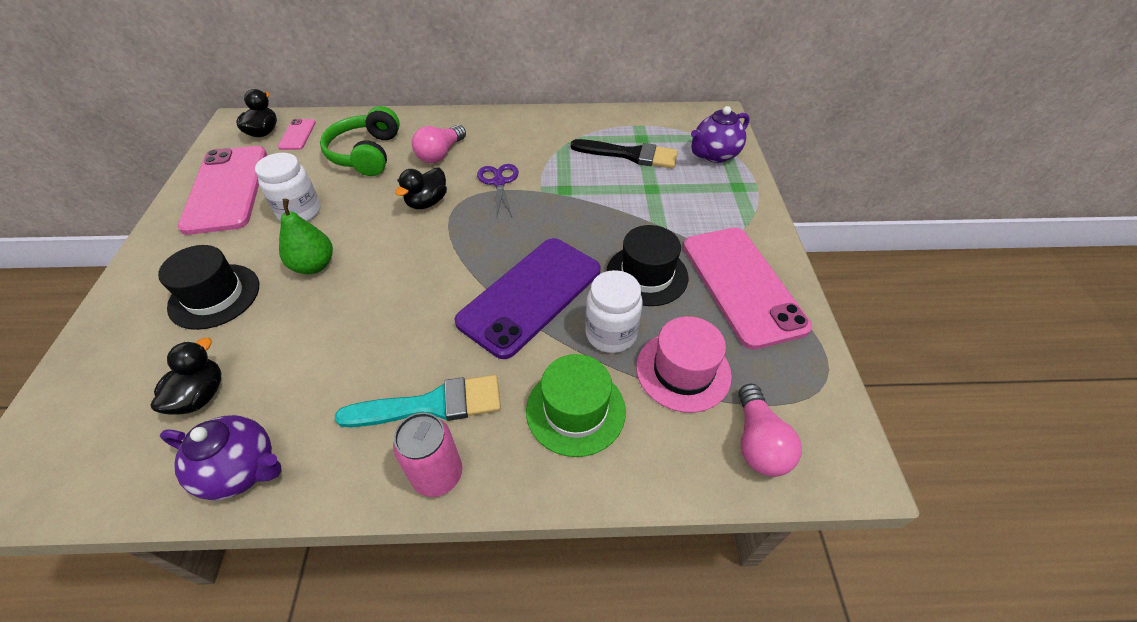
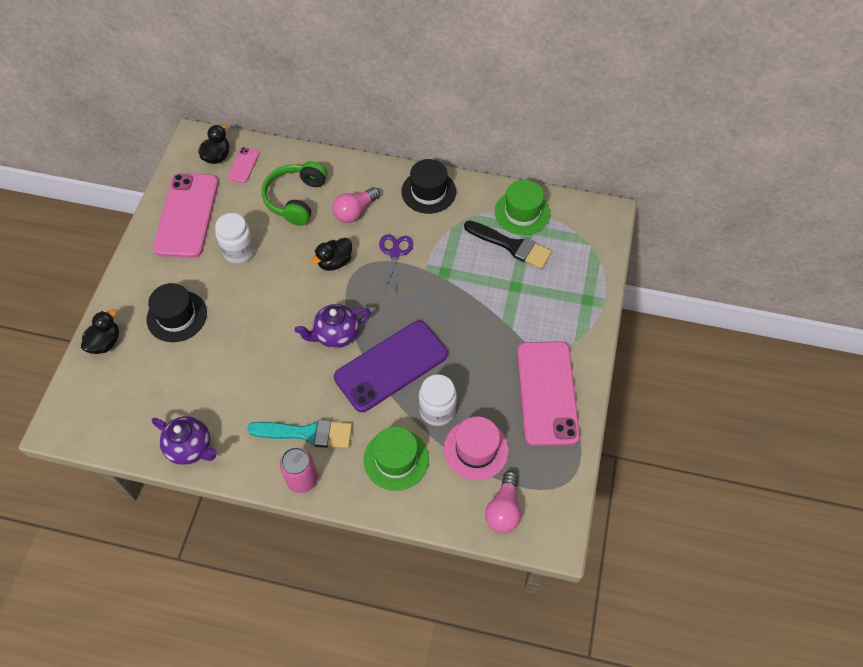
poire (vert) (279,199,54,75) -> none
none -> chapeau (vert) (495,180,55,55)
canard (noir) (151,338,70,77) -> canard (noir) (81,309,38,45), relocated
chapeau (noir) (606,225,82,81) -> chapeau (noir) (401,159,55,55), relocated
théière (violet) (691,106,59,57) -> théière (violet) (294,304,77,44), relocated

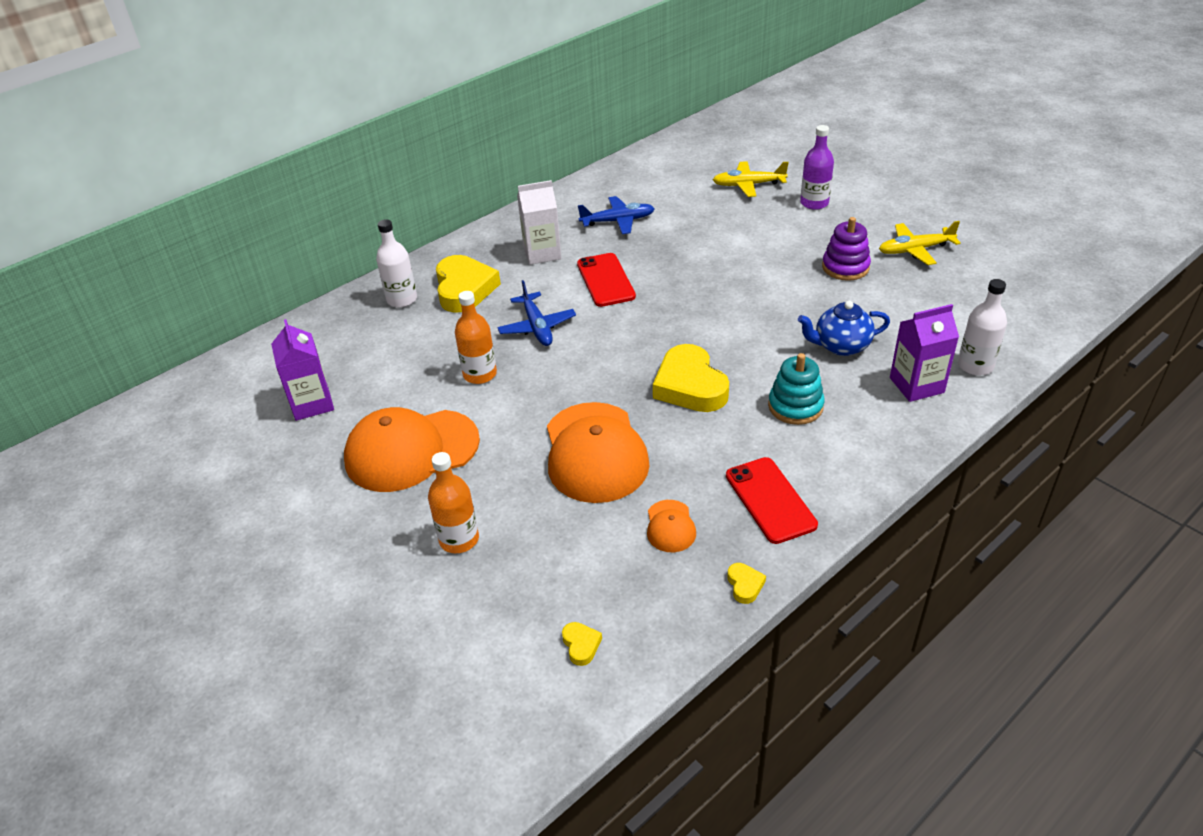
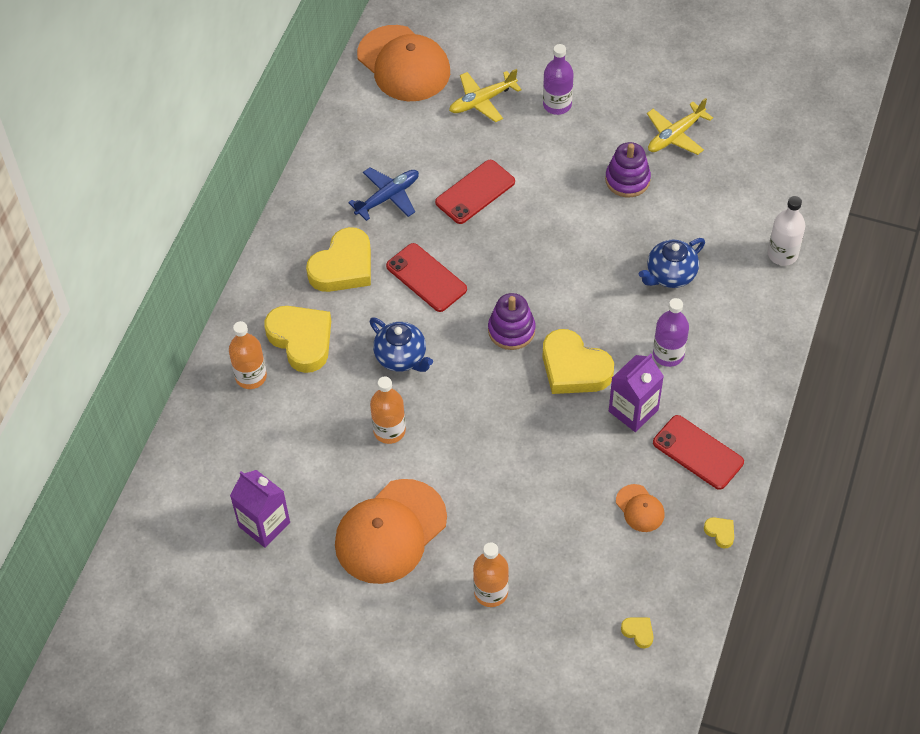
none -> téléphone (rouge) (435,160,80,64)
none -> jouet à empiler (violet) (488,293,47,57)
casquette (orange) (547,402,103,101) -> casquette (orange) (357,25,93,76), relocated
brique de lait (violet) (890,304,69,98) -> brique de lait (violet) (609,353,55,79), relocated
avion (bleu) (497,280,79,66) -> théière (bleu) (370,318,63,54)
brique de lait (blanc) (517,180,44,85) -> cœur (jaune) (306,227,65,65)
jouet à empiler (turquoise) (768,353,57,72) -> bouteille (violet) (653,298,36,69)
bouteille (blanc) (376,219,41,89) -> bouteille (orange) (229,321,38,68)

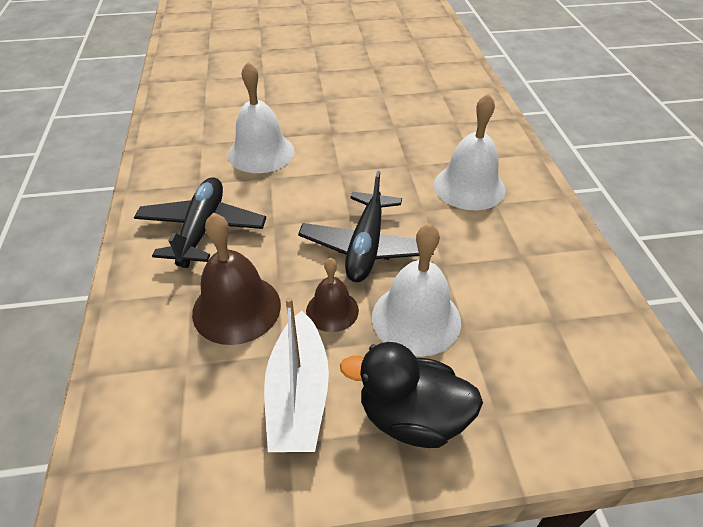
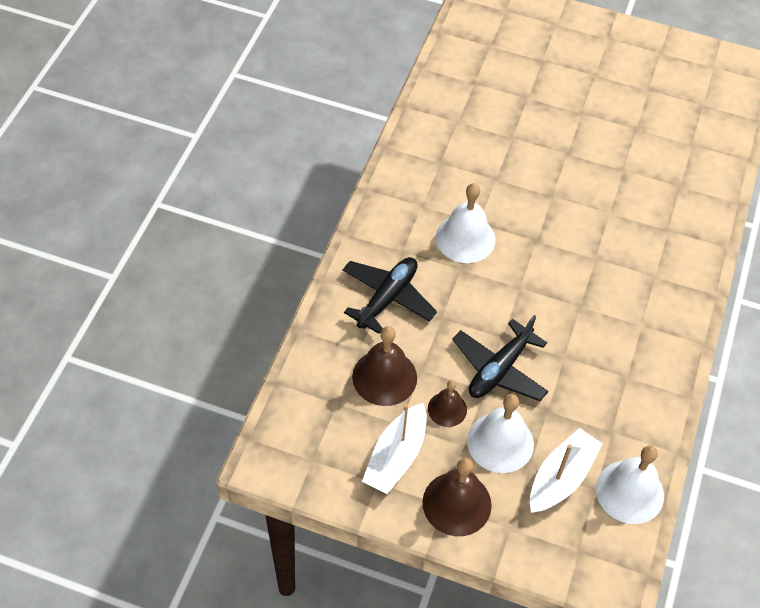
none -> bateau (blanc) (530,428,73,85)
cloche (blanc) (434,93,72,117) -> cloche (blanc) (596,446,68,78), relocated
canard (noir) (340,342,143,106) -> cloche (marron) (423,457,69,79)

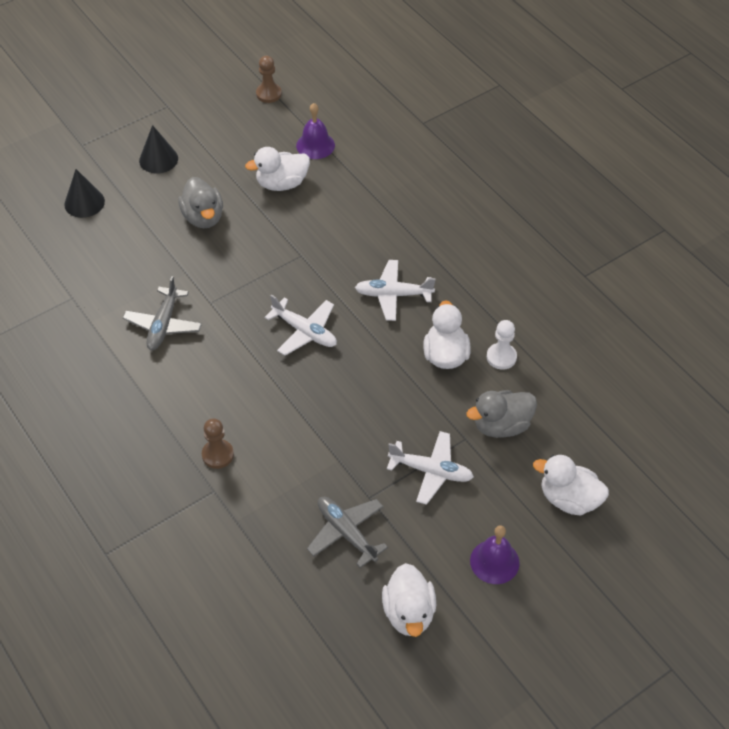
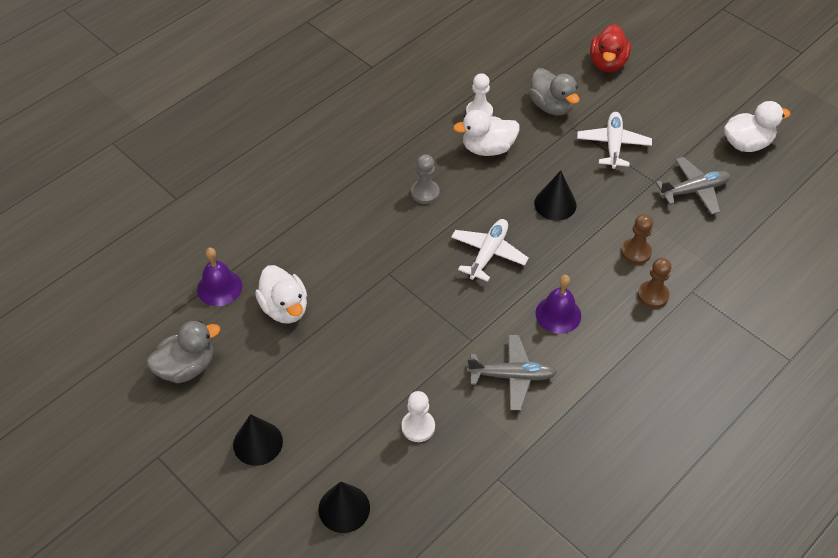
none -> pion (blanc) (402,391,33,51)
none -> cône (noir) (534,170,43,51)
canard (gris) (178,177,45,51) -> canard (gris) (147,321,73,62), relocated
pion (marron) (256,56,26,47) -> pion (marron) (621,214,32,50), relocated
cloche (violet) (470,525,50,59) -> cloche (violet) (536,275,45,59), relocated
avion (blanc) (355,260,81,61) -> pion (gris) (411,154,29,50)
canard (blanc) (533,455,76,61) -> canard (rouge) (590,24,41,48)
avion (gris) (307,497,81,71) -> avion (gris) (656,157,74,58), 150 degrees counterclockwise

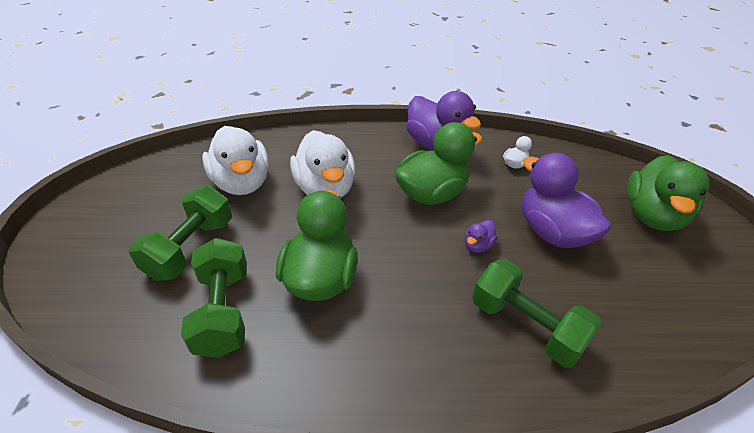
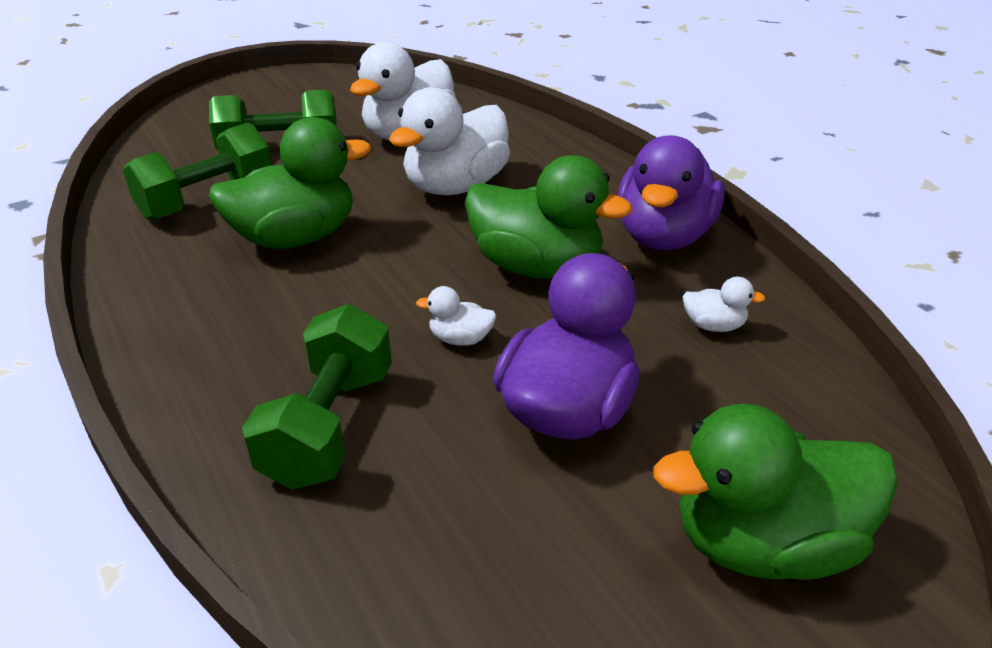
canard (violet) (465,220,33,33) -> canard (blanc) (416,286,80,60)

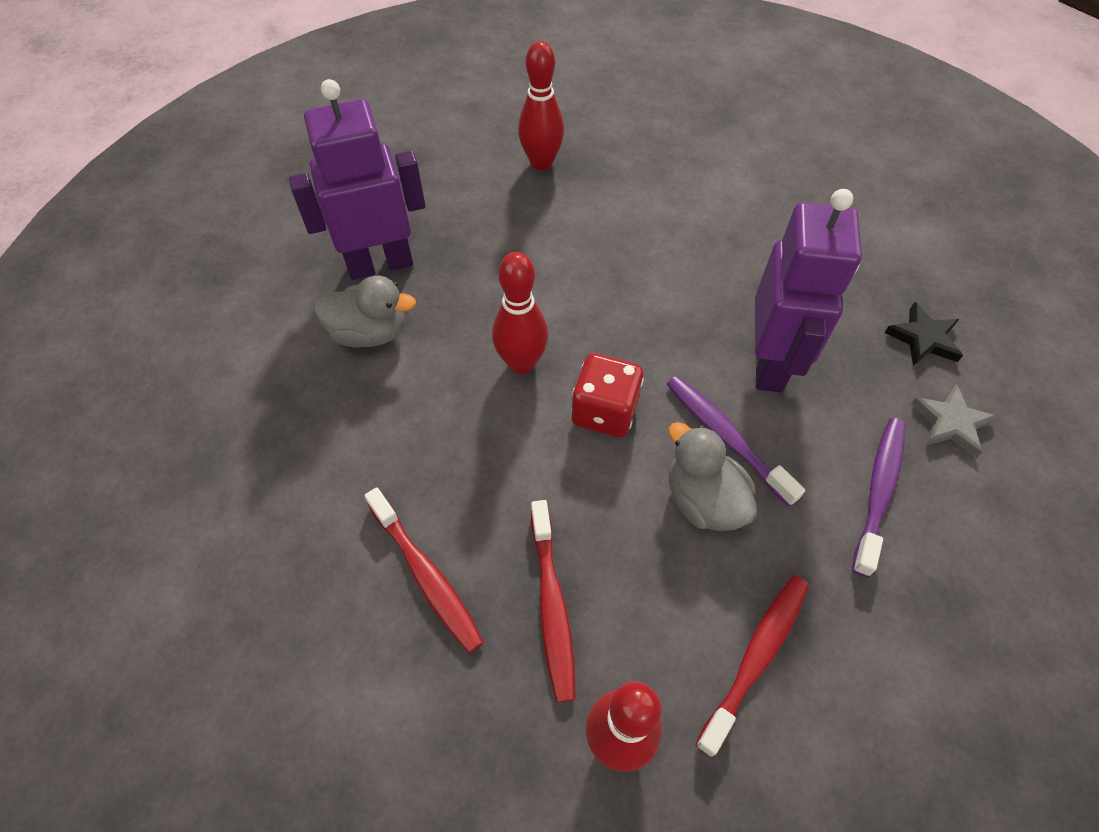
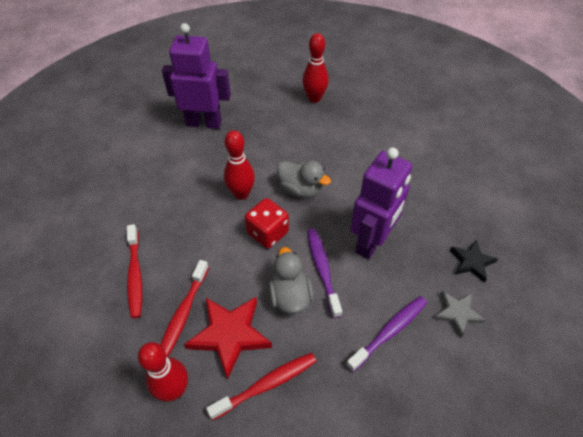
none -> étoile (rouge) (184,297,88,83)
canard (gris) (313,275,103,73) -> canard (gris) (277,161,54,37), relocated

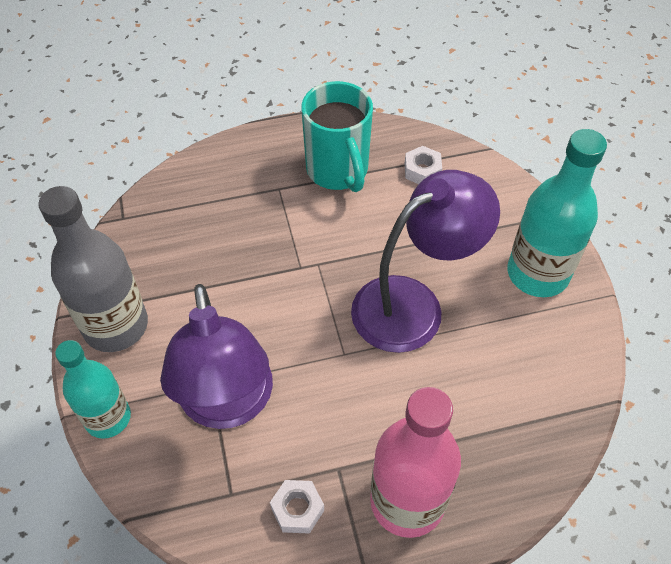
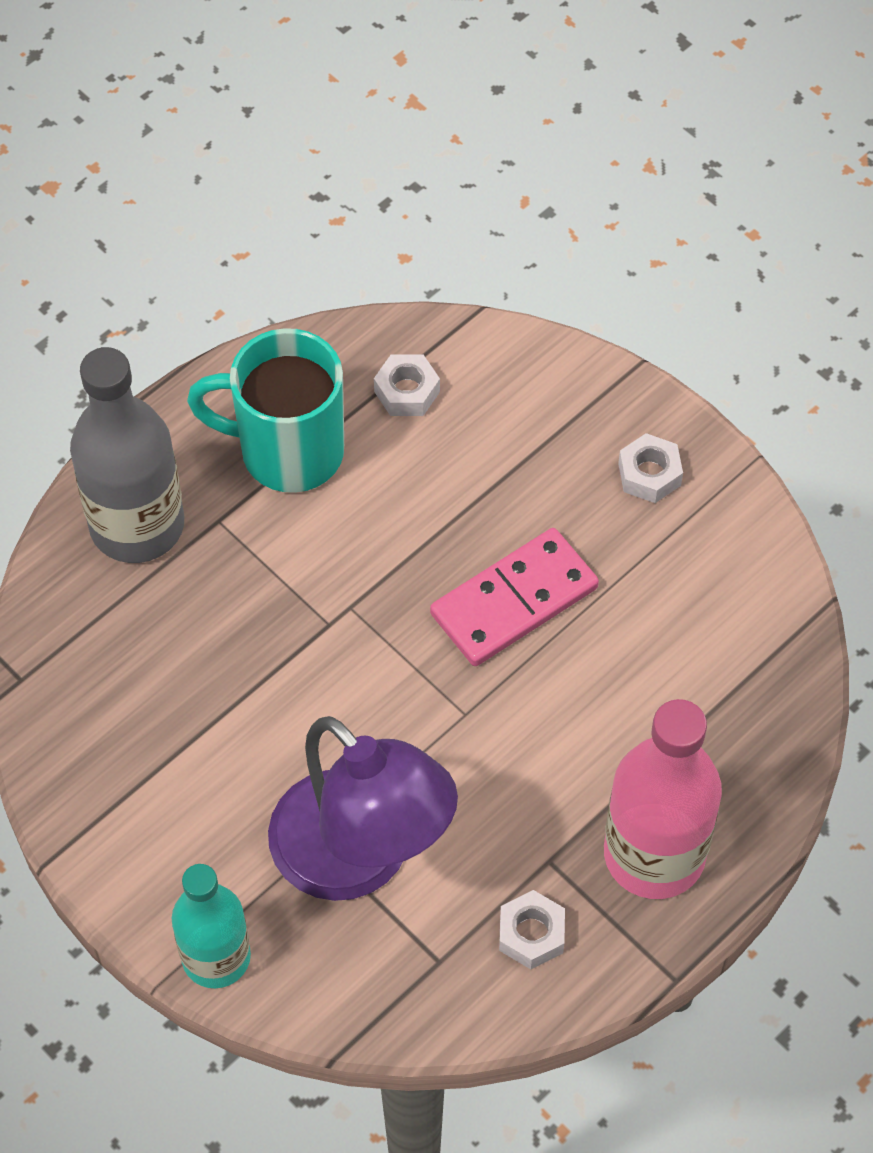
bouteille (gris) (38,186,110,166) -> bouteille (gris) (70,347,114,216), relocated
lampe (violet) (351,170,149,183) -> domino (rose) (430,528,169,138)
bouteille (turquoise) (507,129,100,168) -> écrou (blanc) (618,433,65,70)
tasse (turquoise) (301,81,72,111) -> tasse (turquoise) (187,328,157,165), 150 degrees clockwise

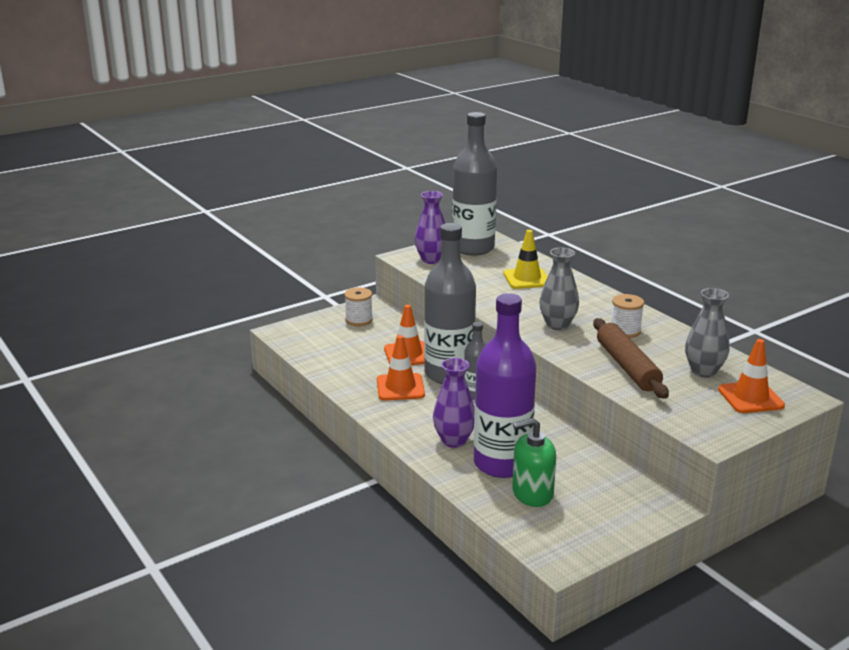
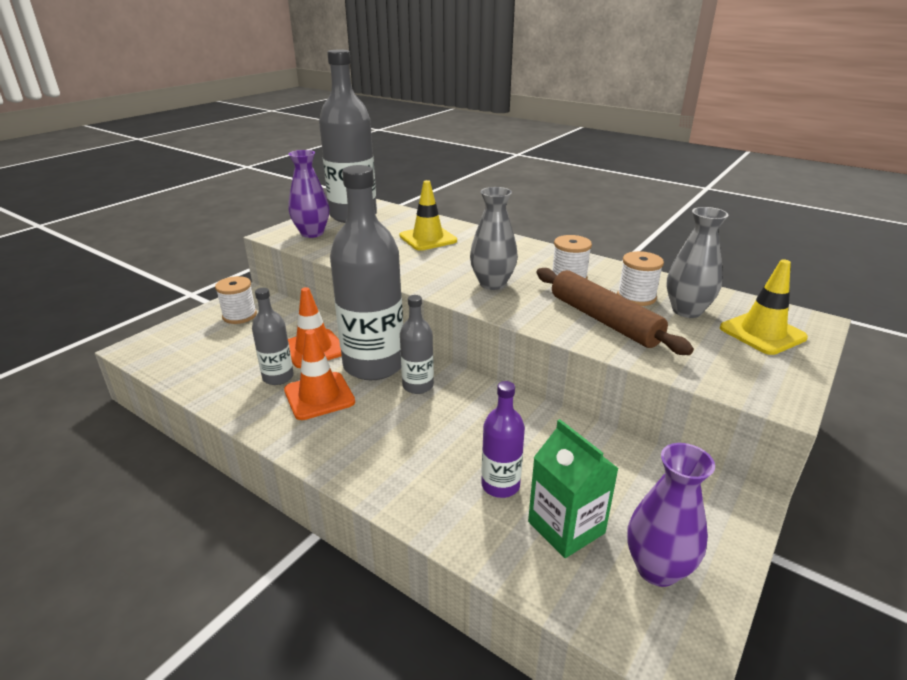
none -> bouteille (gris) (252,288,42,97)
none -> bobine (blanc) (617,251,47,55)
vase (violet) (433,358,42,90) -> vase (violet) (627,443,88,144), relocated
distributeur de savon (vert) (512,418,44,89) -> brique de lait (vert) (528,419,91,139)
cône de chantier (orange) (718,339,67,74) -> cône de chantier (jaune) (720,259,88,96)
bouteille (violet) (474,293,62,185) -> bouteille (violet) (481,381,44,117), x0.48

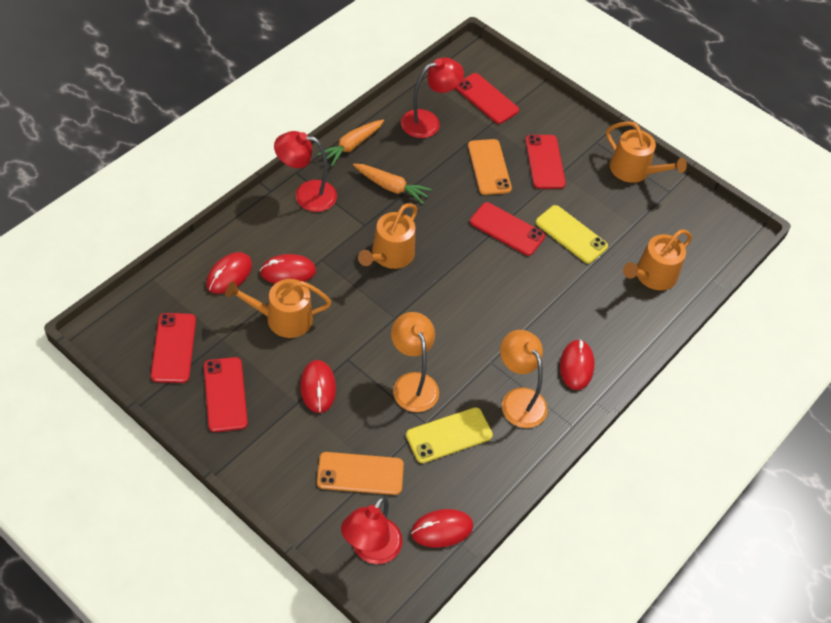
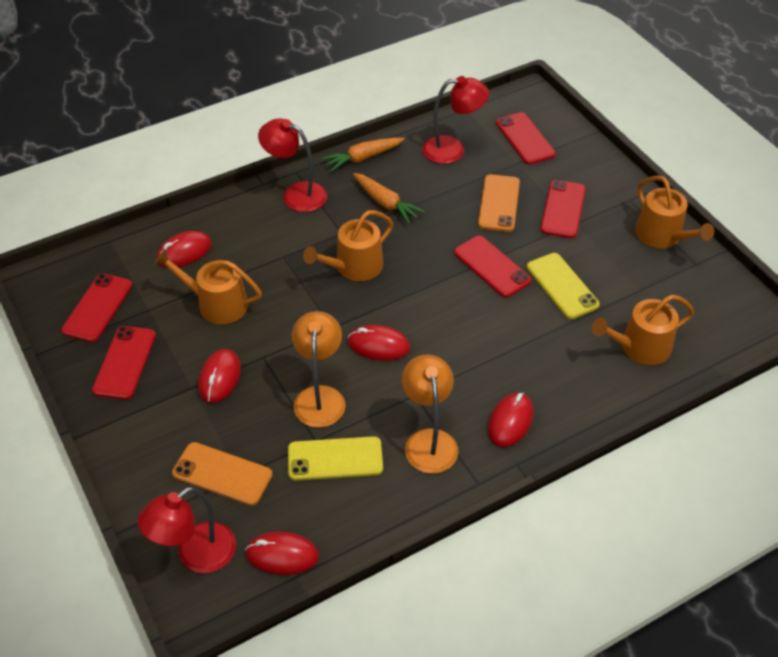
souris (rouge) (260,254,56,30) -> souris (rouge) (348,325,62,36), relocated

